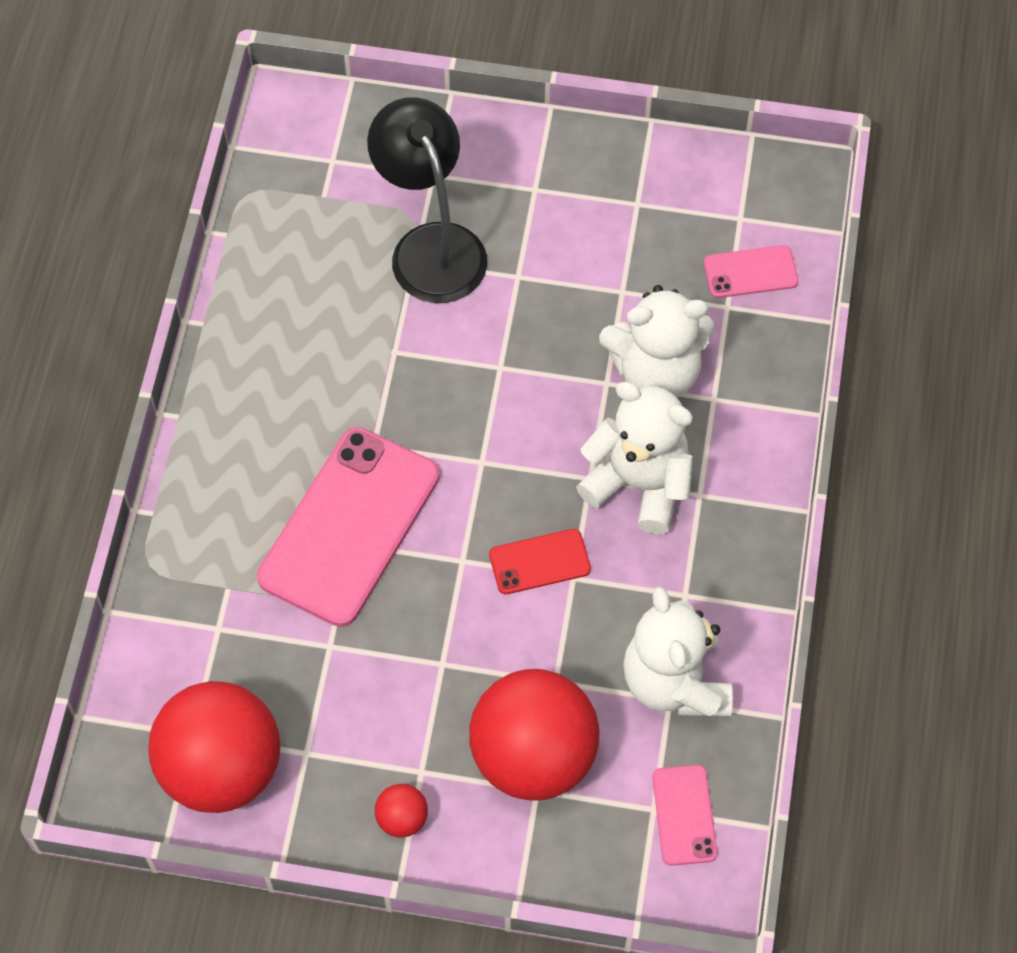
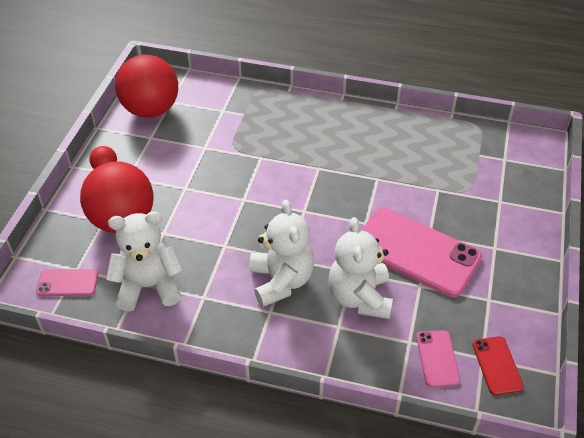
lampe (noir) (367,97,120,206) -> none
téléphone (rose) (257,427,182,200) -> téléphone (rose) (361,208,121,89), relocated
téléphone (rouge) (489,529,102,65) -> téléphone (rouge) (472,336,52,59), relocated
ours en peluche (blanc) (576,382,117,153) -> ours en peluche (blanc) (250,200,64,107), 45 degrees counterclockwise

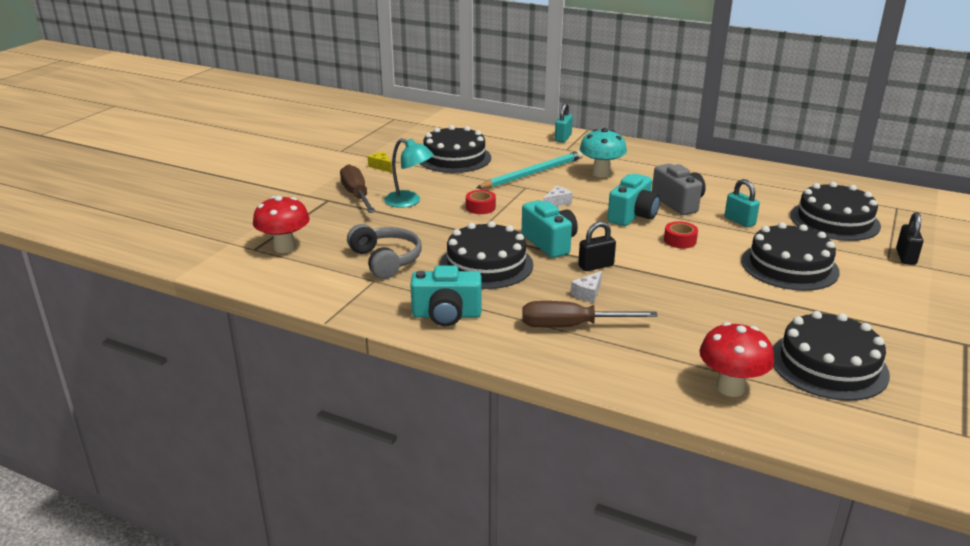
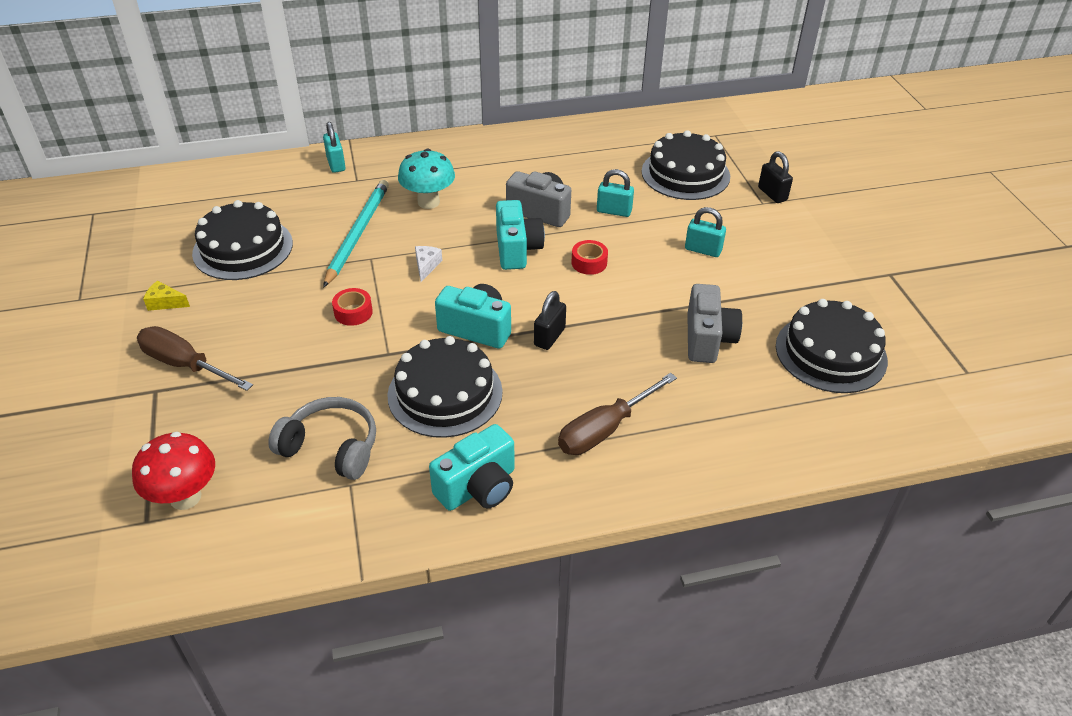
lampe (turquoise) (384,139,50,69) -> none
fromage (blanc) (571,271,31,32) -> none
champignon (rouge) (699,322,75,75) -> none
none -> appareil photo (gris) (687,284,55,79)
gâteau (noir) (741,222,99,69) -> cadenas (turquoise) (685,207,41,50)

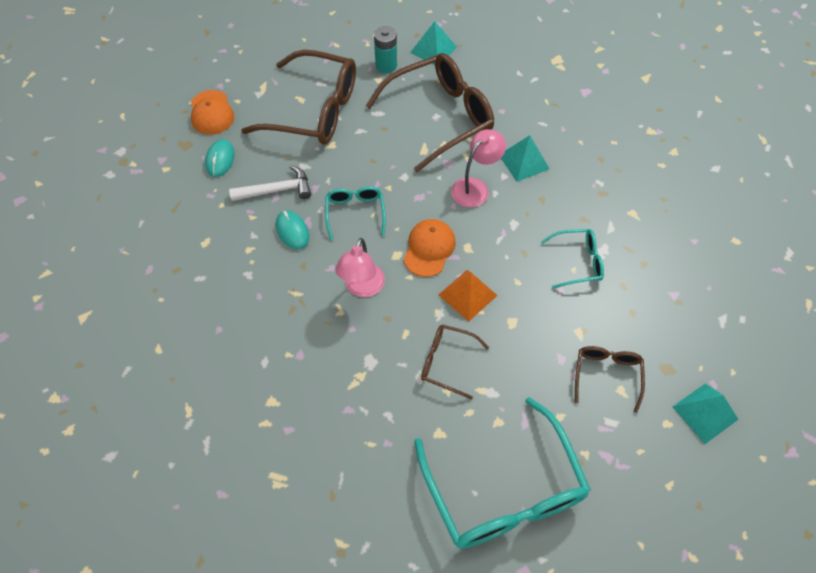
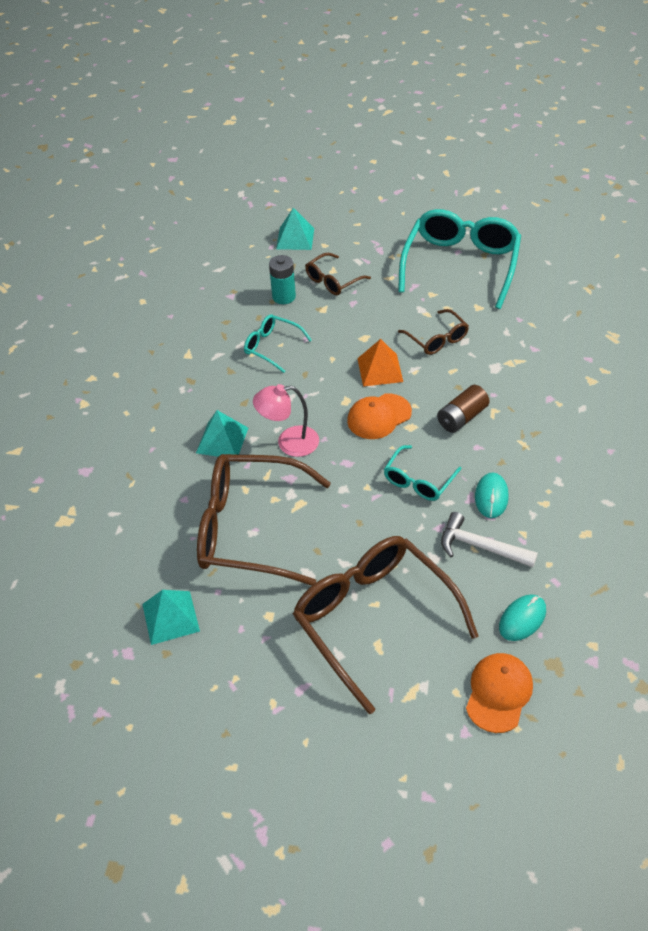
pile (turquoise) (374,26,23,47) -> pile (turquoise) (269,255,27,49), relocated
lampe (rose) (335,238,50,59) -> pile (marron) (437,385,52,48)

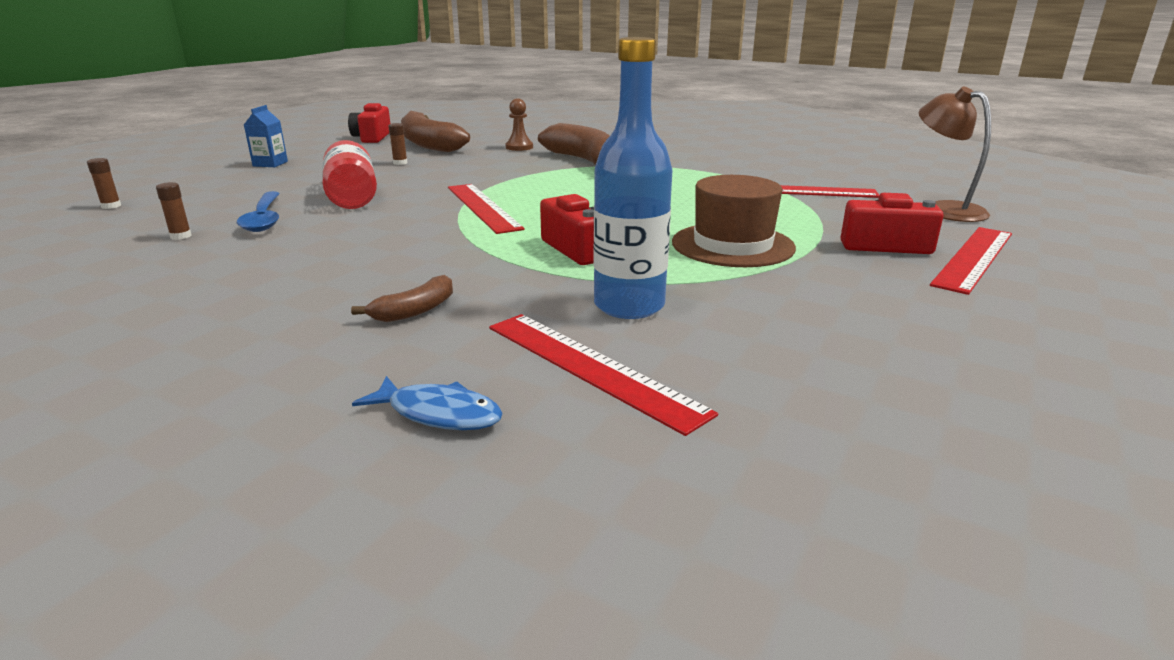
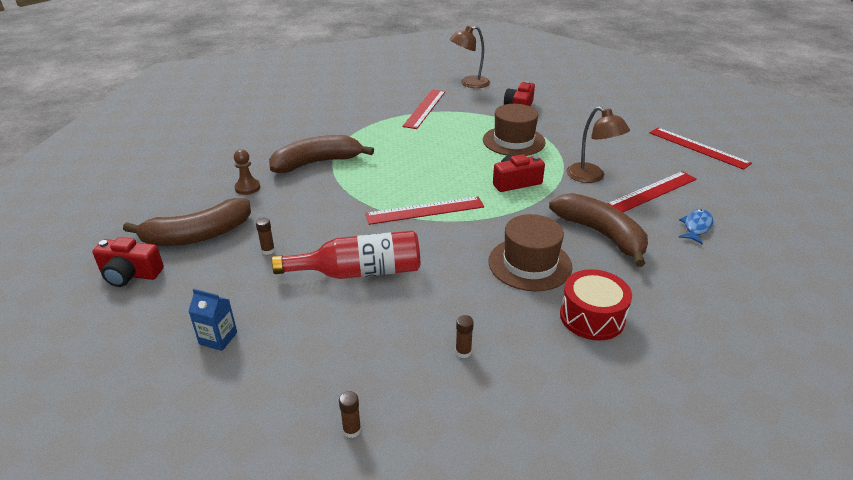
cuillère (bleu) (237,191,43,41) -> none
none -> chapeau (marron) (488,214,84,77)
none -> tambour (rouge) (560,269,72,71)
règle (rouge) (930,227,82,68) -> règle (rouge) (649,128,103,42), relocated
bouteille (bleu) (594,37,78,282) -> lampe (marron) (566,106,64,77)
banane (marron) (351,275,102,47) -> banane (marron) (549,193,99,74), x2.13

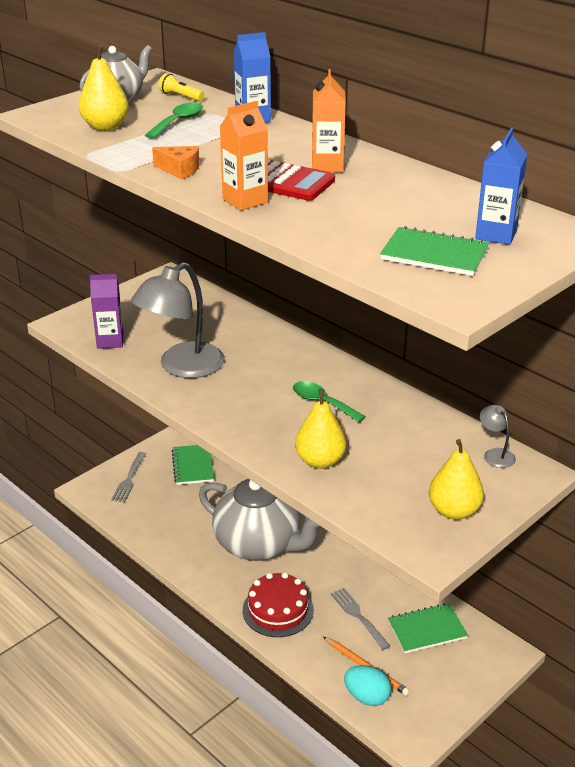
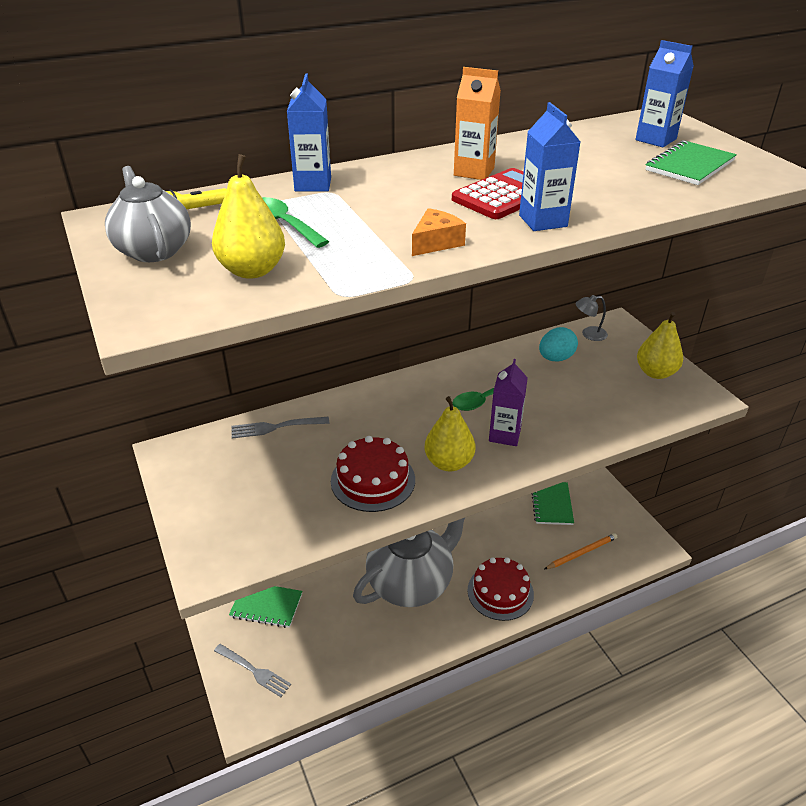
brique de lait (violet) (90,274,34,75) -> brique de lait (violet) (489,359,39,87), relocated
poire (jaune) (295,389,51,80) -> poire (jaune) (424,396,51,75), relocated
fourchette (gris) (331,588,59,62) -> fourchette (gris) (231,417,98,21), relocated
œuf (turquoise) (344,665,47,41) -> œuf (turquoise) (539,327,39,34), relocated
lampe (gris) (131,262,94,116) -> gâteau (rouge) (331,436,84,76)
brique de lait (orange) (220,101,48,109) -> brique de lait (bleu) (519,102,61,129)

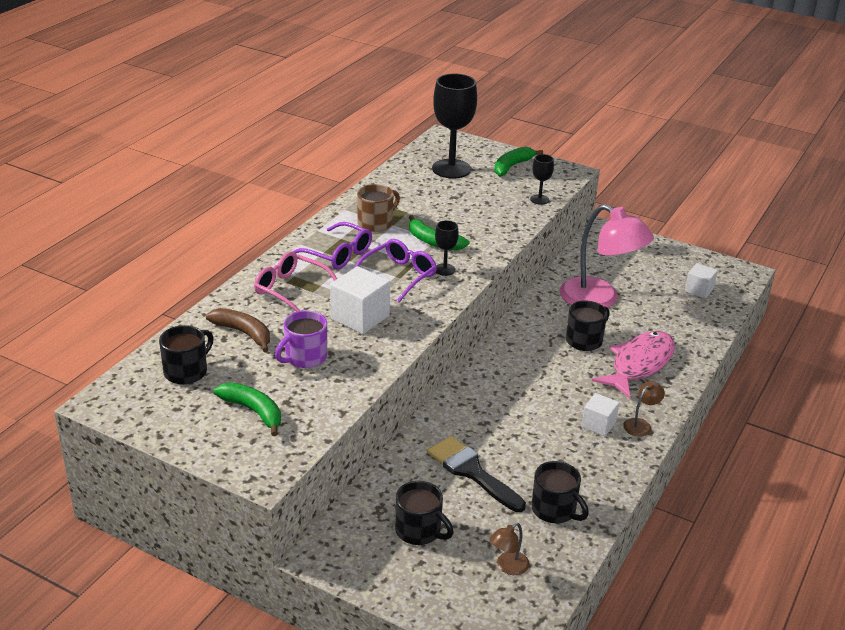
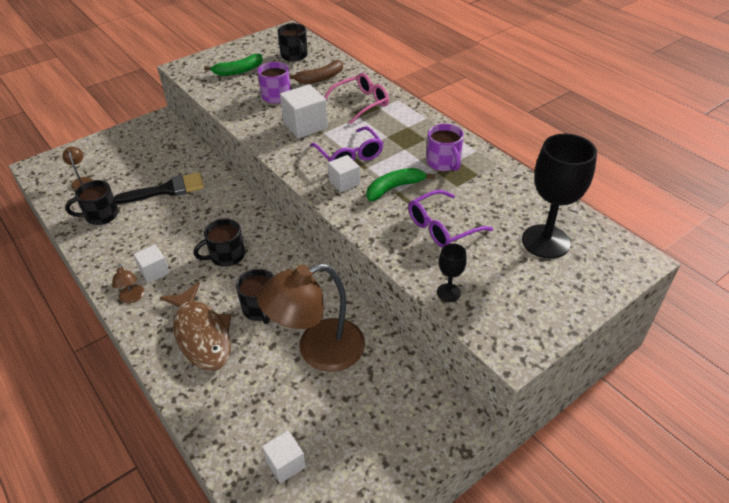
banane (vert) (494,147,49,29) -> none
lunettes (violet) (293,222,79,47) -> lunettes (violet) (408,190,85,58), relocated
tasse (noir) (395,481,59,64) -> tasse (noir) (194,218,51,49), relocated
verre à pied (noir) (435,220,24,56) -> cube (blanc) (328,155,32,37)
tasse (marron) (357,184,43,48) -> tasse (violet) (426,124,38,47)
lampe (rose) (560,204,94,104) -> lampe (marron) (257,263,108,109)
poisson (rose) (592,331,83,67) -> poisson (marron) (160,282,72,89)

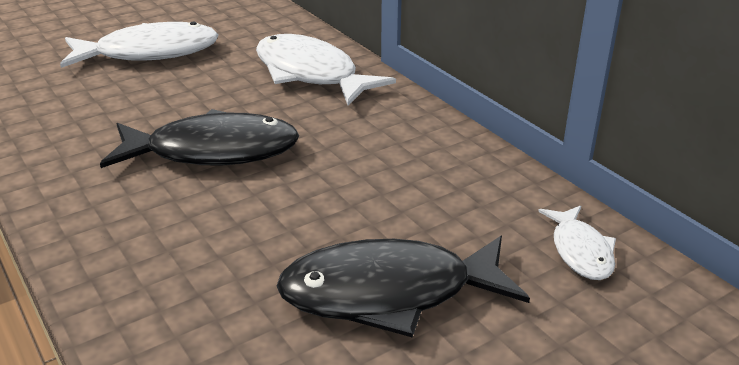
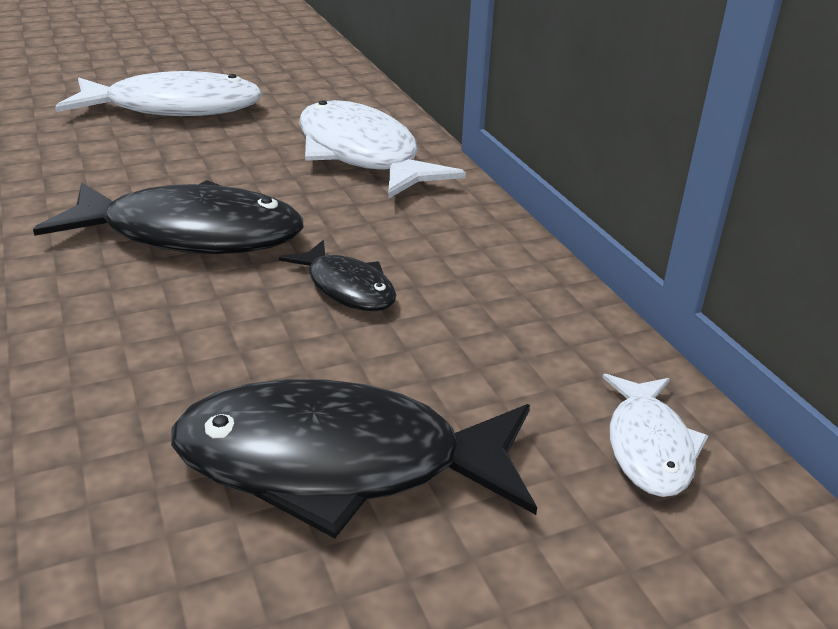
none -> poisson (noir) (279,240,117,71)

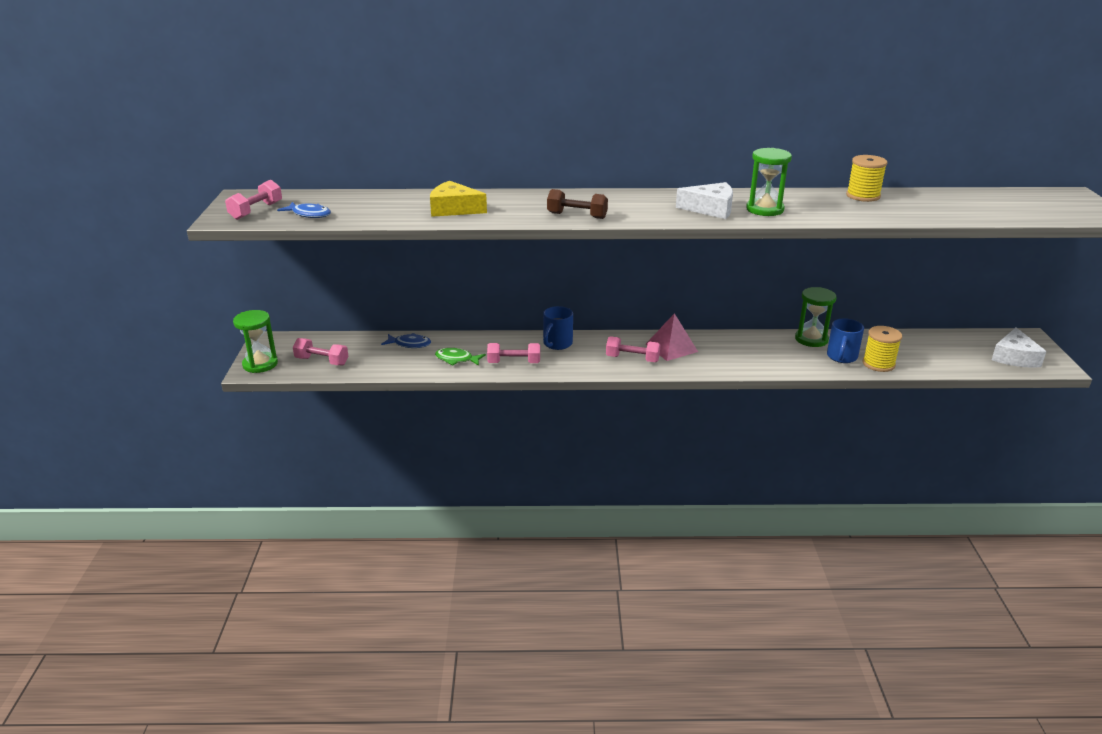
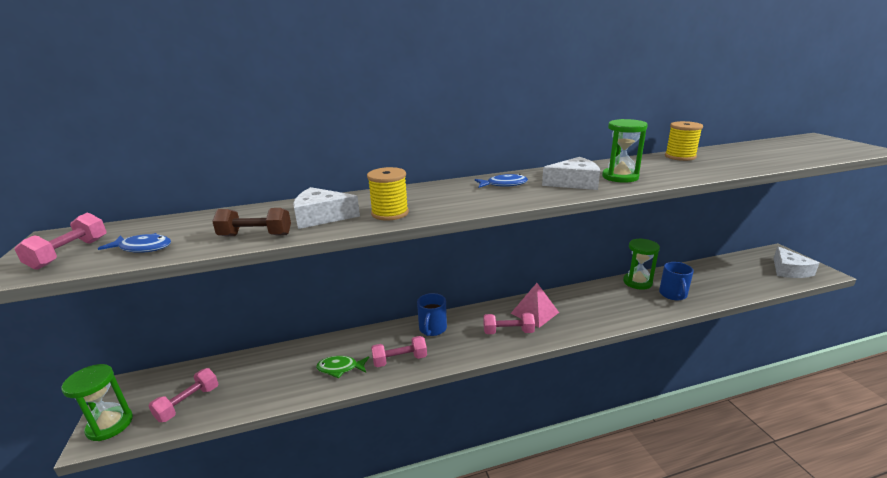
poisson (bleu) (381,333,50,15) -> poisson (bleu) (475,174,53,14), relocated
haltère (marron) (547,189,61,30) -> haltère (marron) (212,208,79,28), relocated
bobine (jaune) (863,326,39,46) -> bobine (jaune) (367,167,42,54), relocated
fromage (jaune) (430,181,57,36) -> fromage (blanc) (293,187,67,42)
haltère (rose) (293,338,55,27) -> haltère (rose) (148,368,70,54), 60 degrees counterclockwise

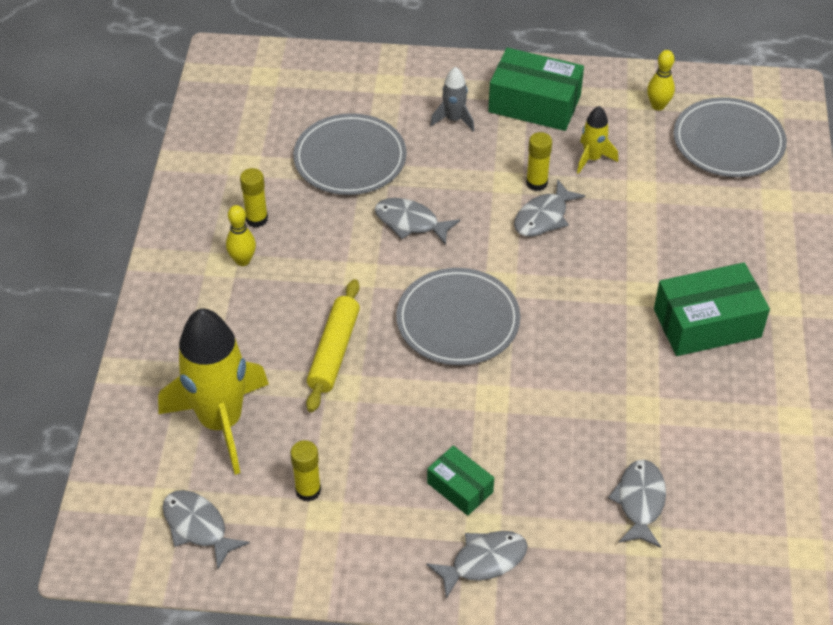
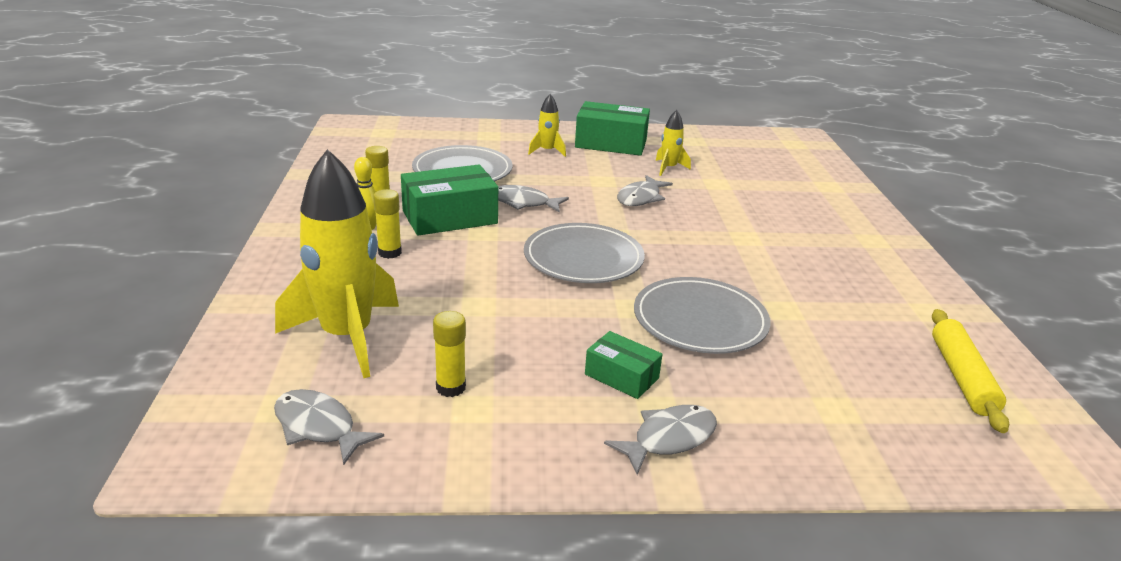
poisson (gris) (608,460,58,88) -> none
quille (jaune) (647,50,28,61) -> none
rouleau à pâtisserie (jaune) (306,279,54,133) -> rouleau à pâtisserie (jaune) (932,309,77,124), relocated
bâton de colle (jaune) (526,132,26,59) -> bâton de colle (jaune) (373,189,29,70), relocated
boîte (vert) (654,263,116,93) -> boîte (vert) (401,165,97,71), relocated
assiette (gris) (673,97,114,80) -> assiette (gris) (634,277,137,77), relocated
fusée (gris) (430,67,44,64) -> fusée (jaune) (528,94,38,63)

